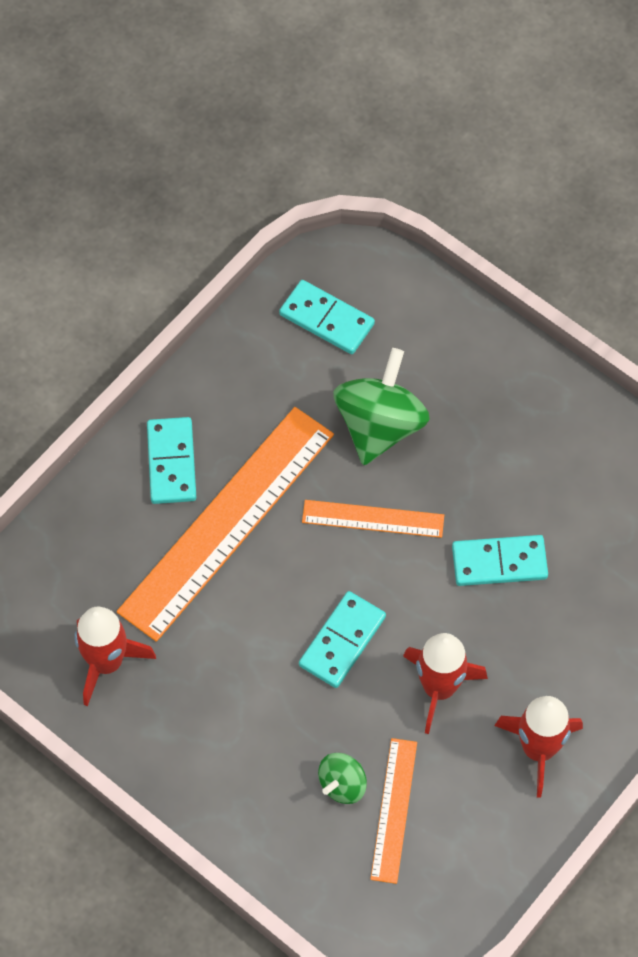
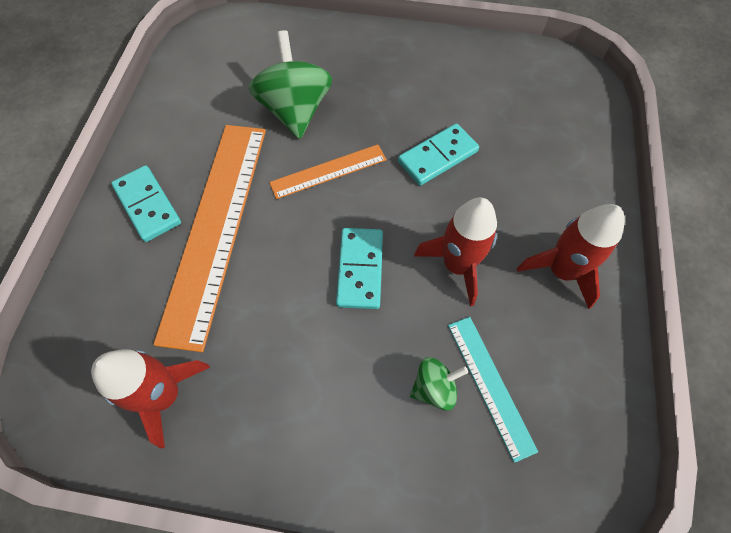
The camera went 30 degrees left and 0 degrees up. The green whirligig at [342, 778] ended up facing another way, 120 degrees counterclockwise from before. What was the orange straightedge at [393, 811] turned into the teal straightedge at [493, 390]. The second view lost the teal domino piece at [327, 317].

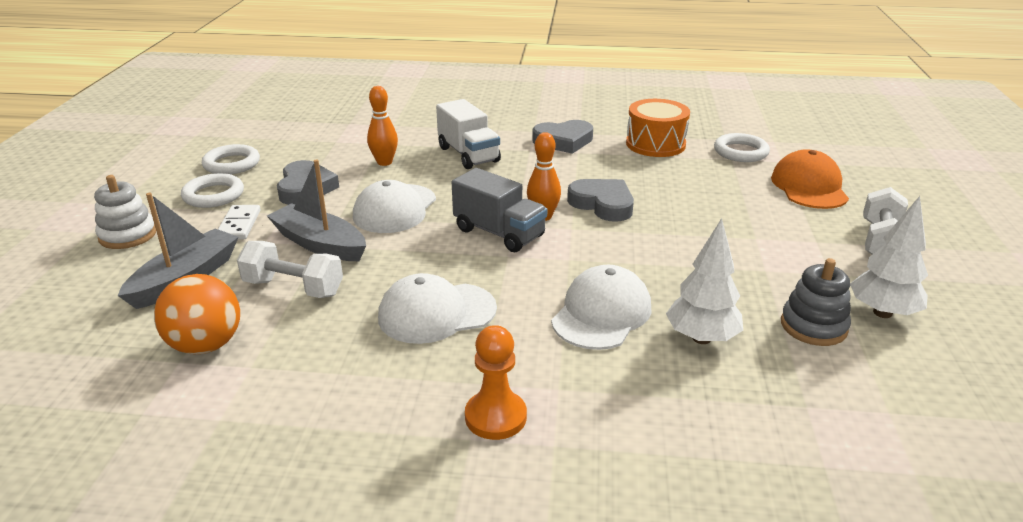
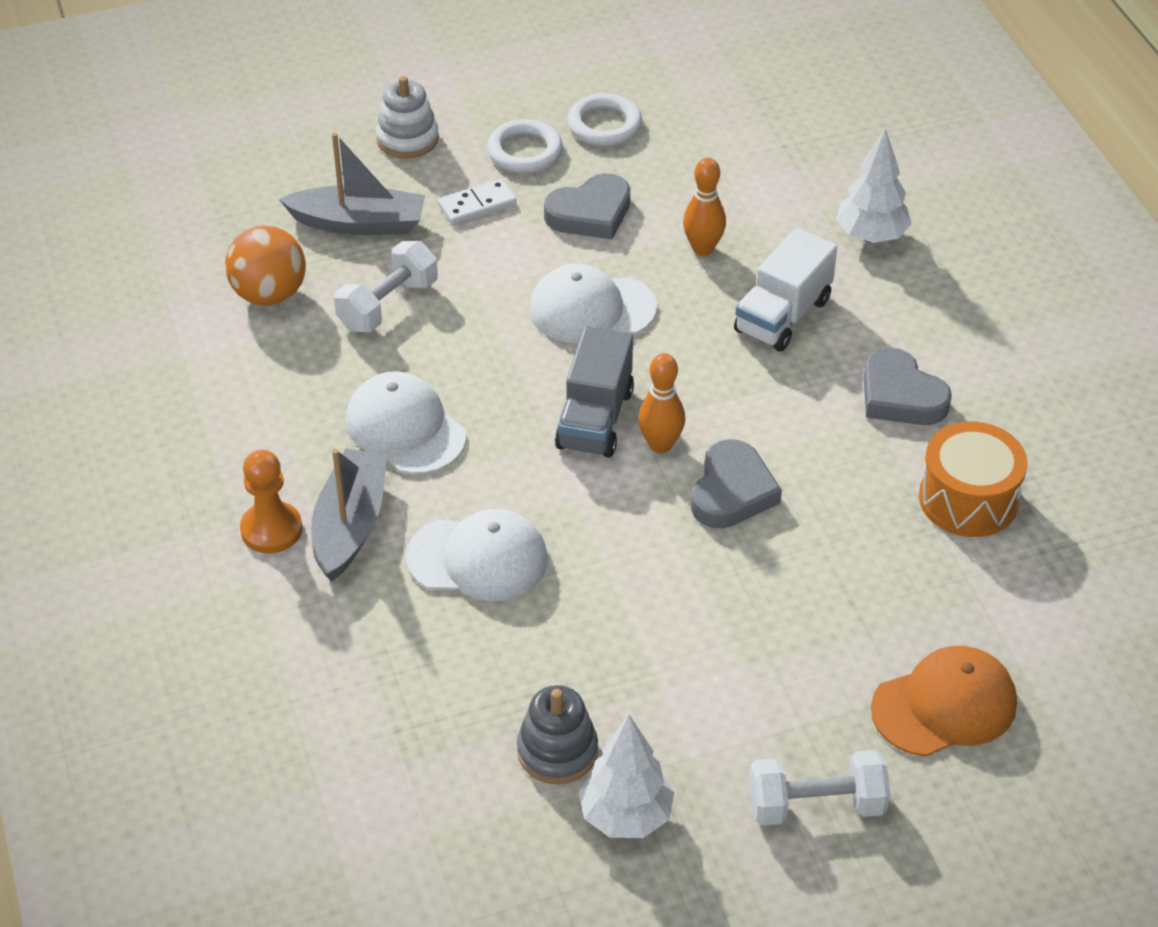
The camera went 65 degrees right and 15 degrees up. The gray toy boat ended up elsewhere, having gone from [316, 210] to [349, 515]. The pure white hand weight at [290, 269] ended up facing another way, 45 degrees clockwise from before. The pure white toy tree ended up elsewhere, having gone from [704, 281] to [873, 185]. The second view lost the pure white ring at [742, 147].

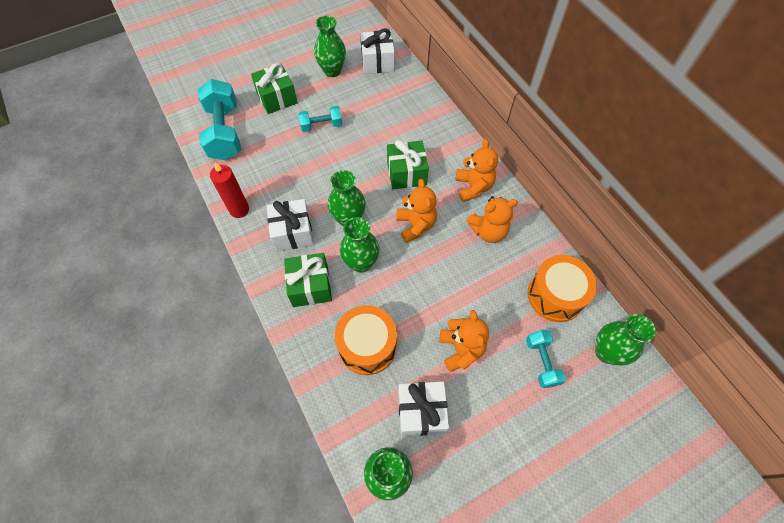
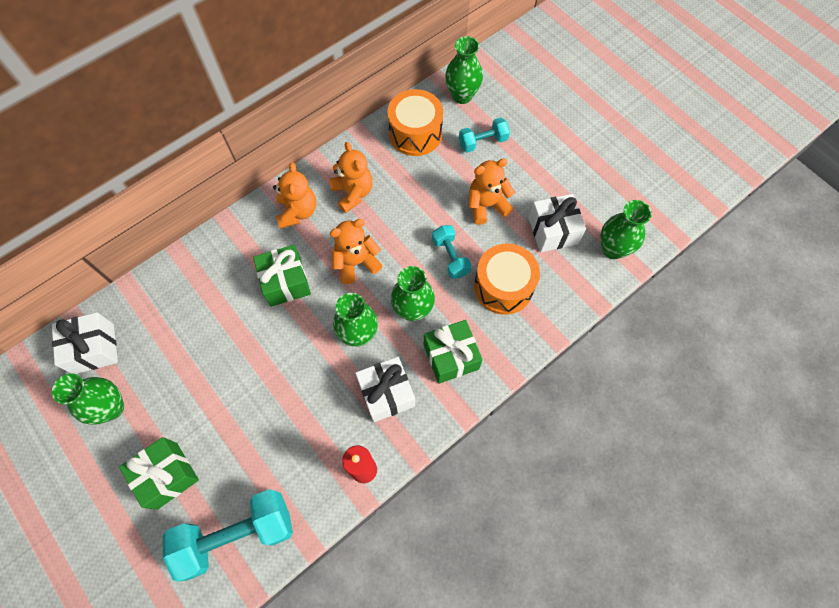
The camera went 100 degrees left and 5 degrees up. The orange teddy at [476, 170] ended up facing another way, 105 degrees clockwise from before. The teal hand weight ended up elsewhere, having gone from [320, 119] to [451, 252].

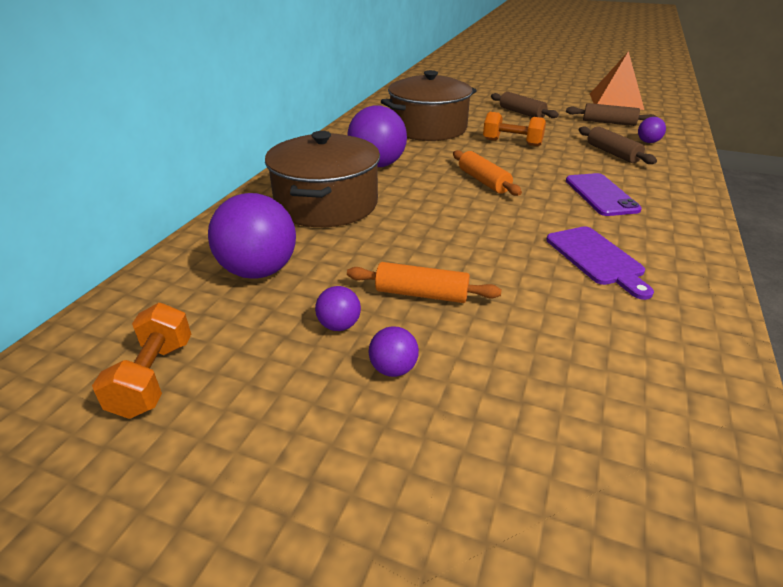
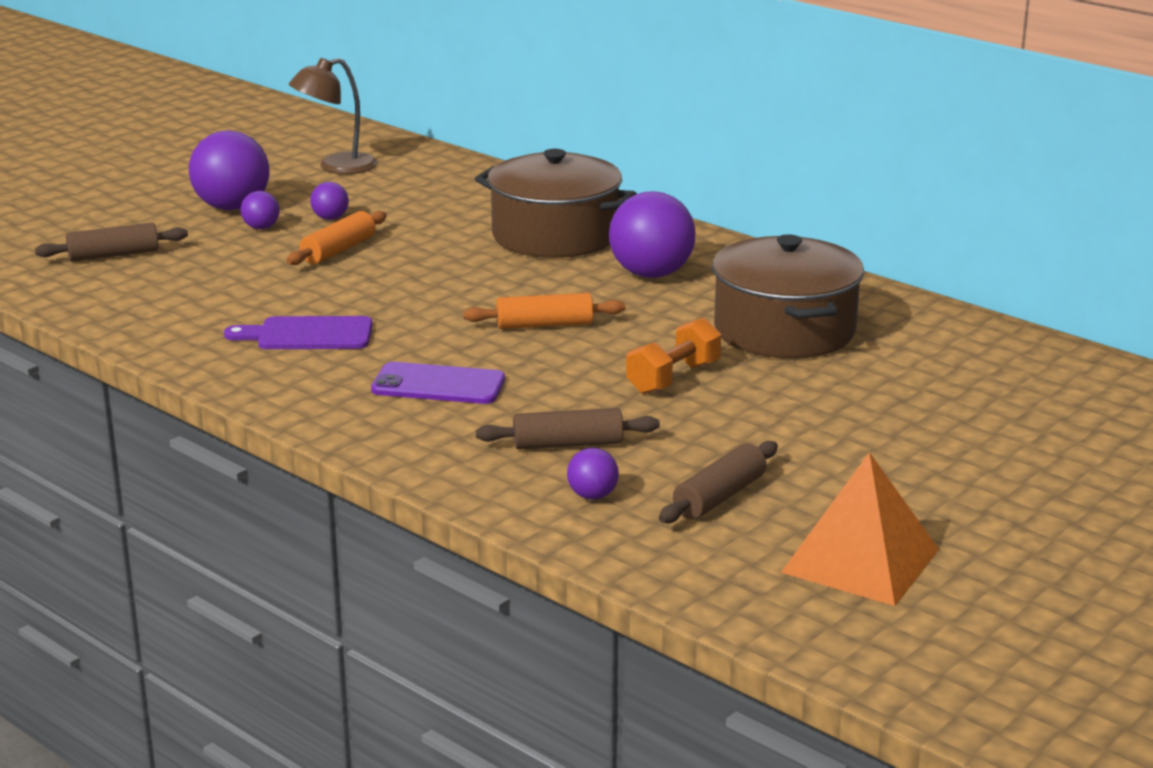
The camera went 110 degrees right and 10 degrees down. The russet dough roller ended up elsewhere, having gone from [525, 105] to [111, 242]. The royal purple play ball ended up elsewhere, having gone from [252, 236] to [229, 170]. Where the orange hand weight stood at [141, 361], the russet reading lamp came to stand at [333, 116].

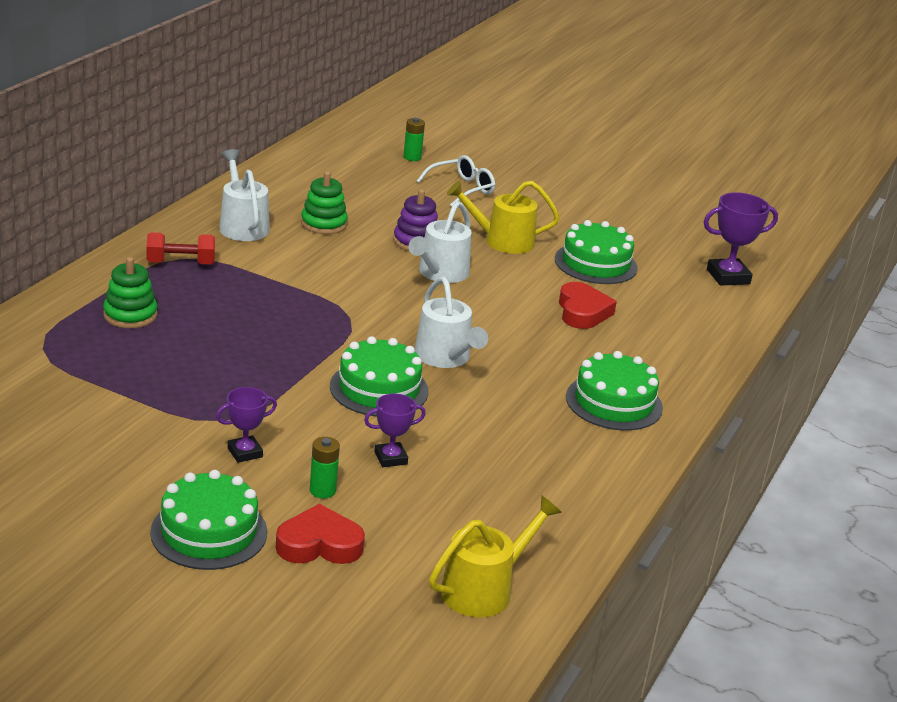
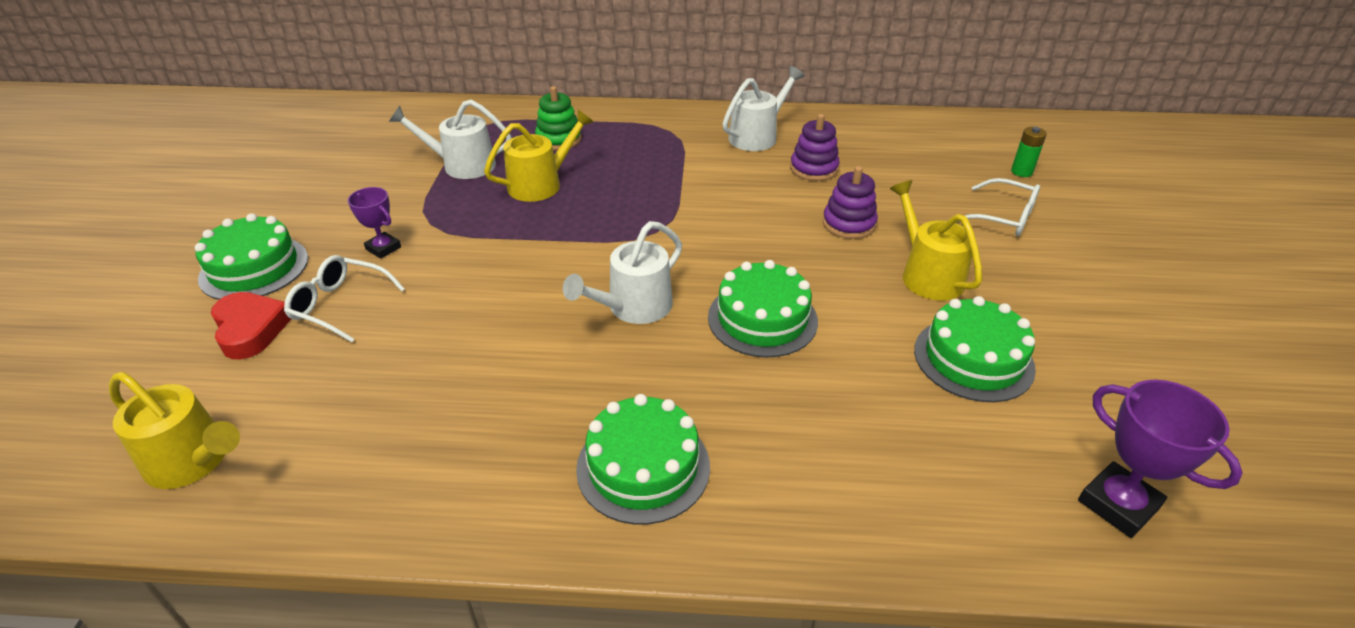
The camera went 70 degrees right and 10 degrees up. Where the green AA battery stood at [325, 468], the pure white spectacles came to stand at [344, 298]. The pure white watering can ended up elsewhere, having gone from [440, 242] to [450, 139]. The second view gained the yellow watering can at [539, 156]. The green gateau ended up elsewhere, having gone from [379, 376] to [763, 309]. What was the green stacking toy at [324, 202] turned into the royal purple stacking toy at [815, 147]. The second view lost the scarlet hand weight at [180, 248]. The second view lost the royal purple trophy at [395, 430]. The second view lost the scarlet heart shape at [588, 305].

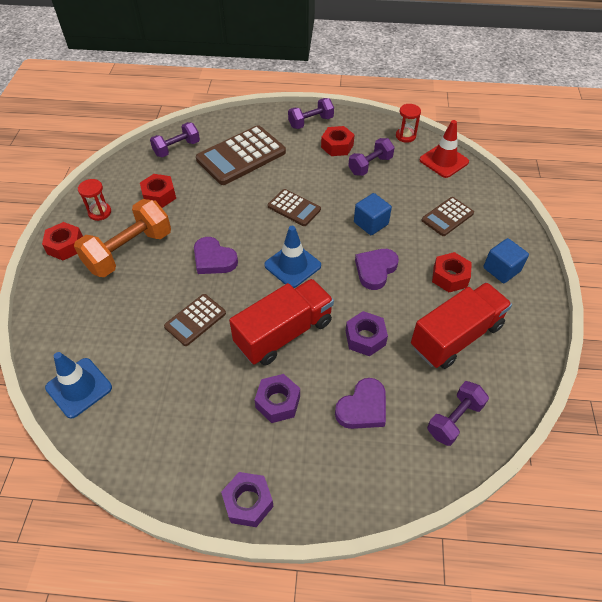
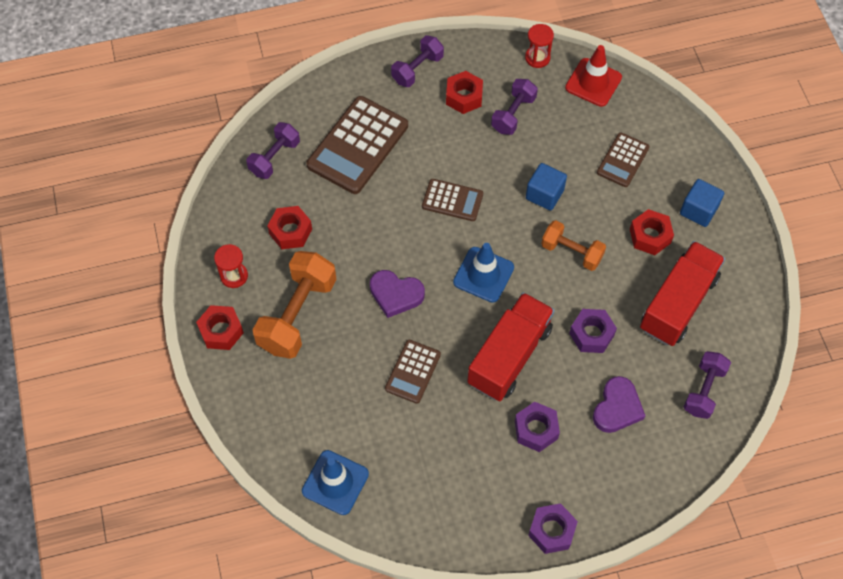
The camera went 20 degrees left and 10 degrees up. Where the royal purple heart shape stood at [377, 269], the orange hand weight came to stand at [573, 245].

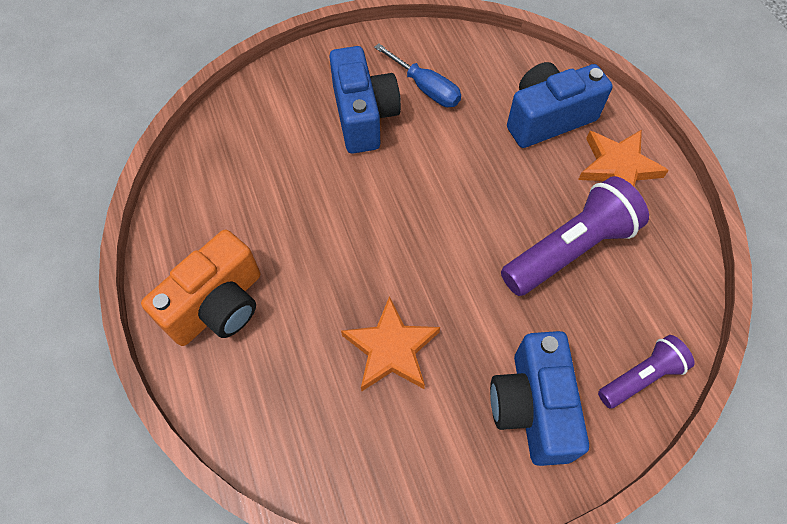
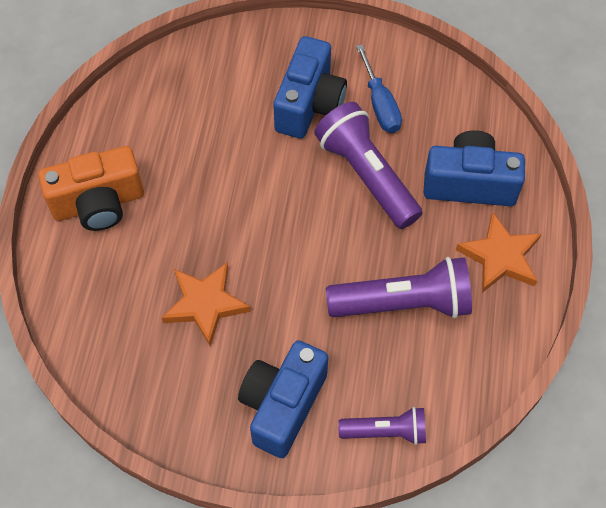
The camera went 30 degrees right and 0 degrees up. The second view gained the royal purple flashlight at [368, 165].

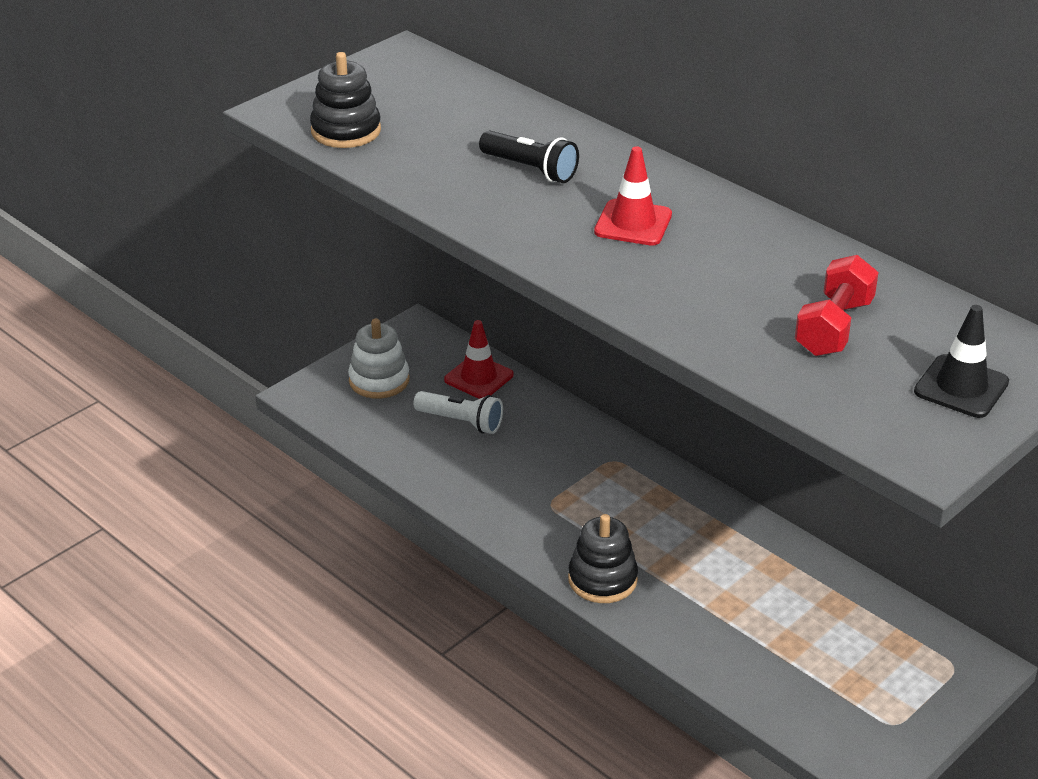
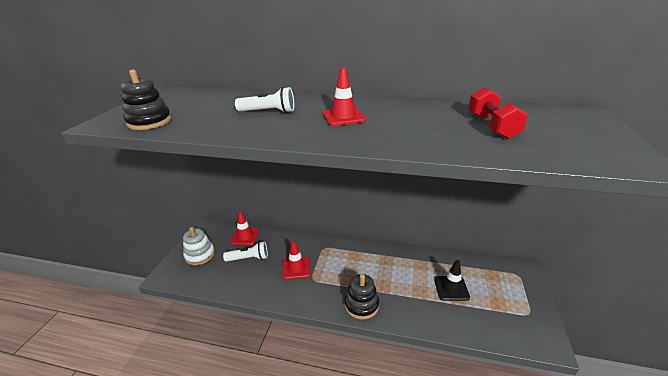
The camera went 30 degrees left and 5 degrees down. What was the ebony flashlight at [529, 157] turned into the pure white flashlight at [264, 100]. The second view gained the scarlet traffic cone at [296, 260]. The ebony traffic cone ended up elsewhere, having gone from [961, 361] to [452, 280].

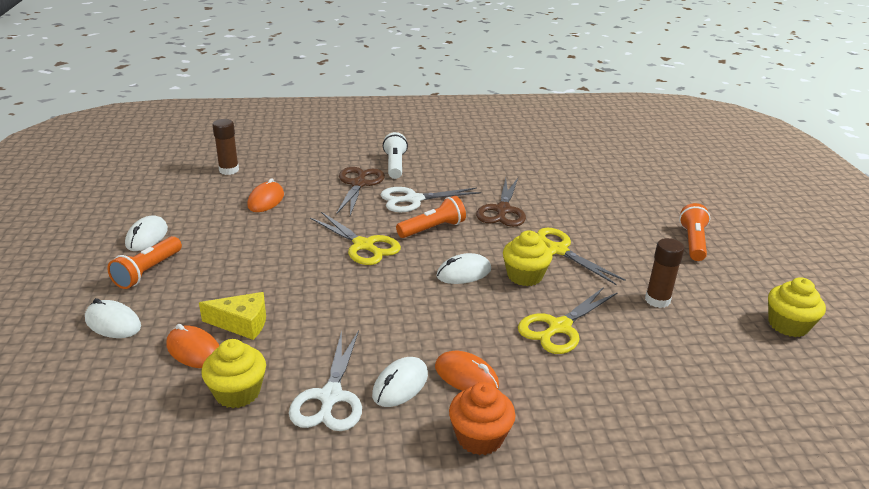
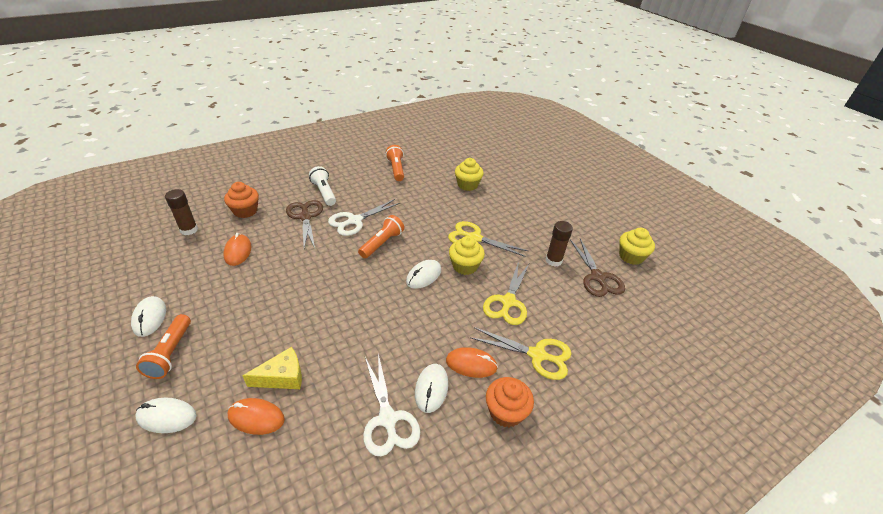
The camera went 25 degrees left and 10 degrees up. The second view gained the orange cupcake at [241, 200]. The orange flashlight ended up elsewhere, having gone from [694, 232] to [395, 163]. The yellow cupcake ended up elsewhere, having gone from [233, 373] to [469, 174]. The yellow shears ended up elsewhere, having gone from [355, 238] to [520, 353]. The russet shears ended up elsewhere, having gone from [501, 202] to [597, 268].

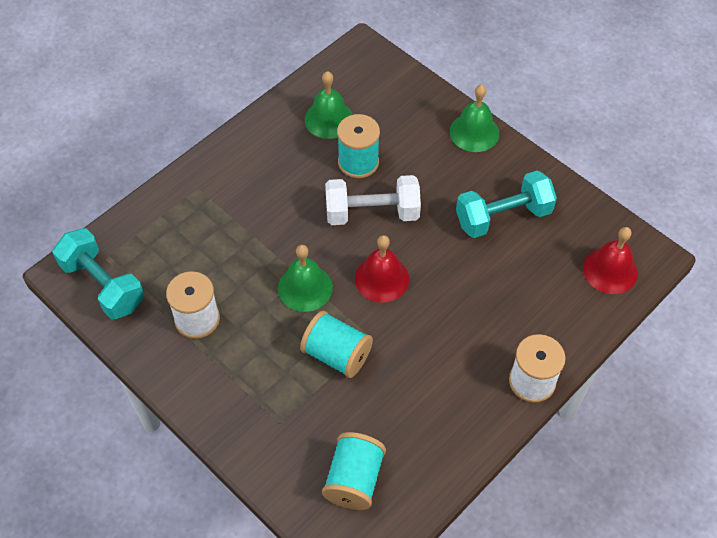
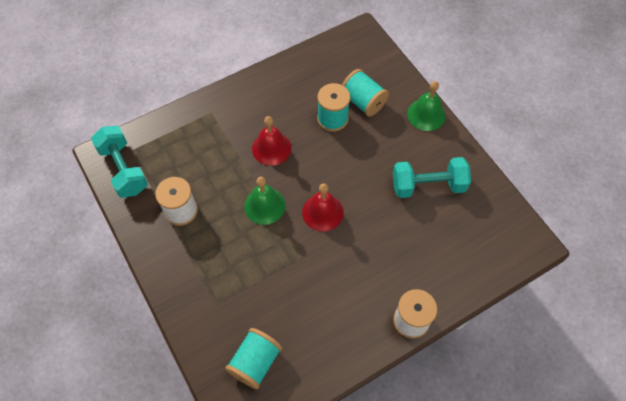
The camera went 15 degrees right and 5 degrees up. The scarlet school bell ended up elsewhere, having gone from [610, 260] to [271, 141]. The teal bobbin ended up elsewhere, having gone from [336, 344] to [365, 93]. The second view lost the green school bell at [329, 105]. The second view lost the pure white hand weight at [373, 200].

